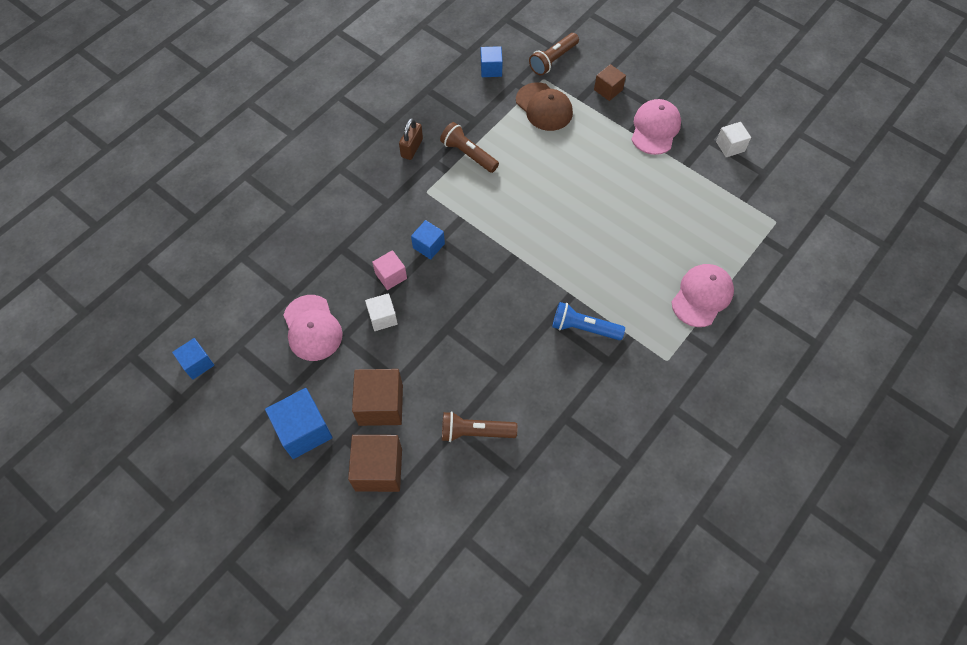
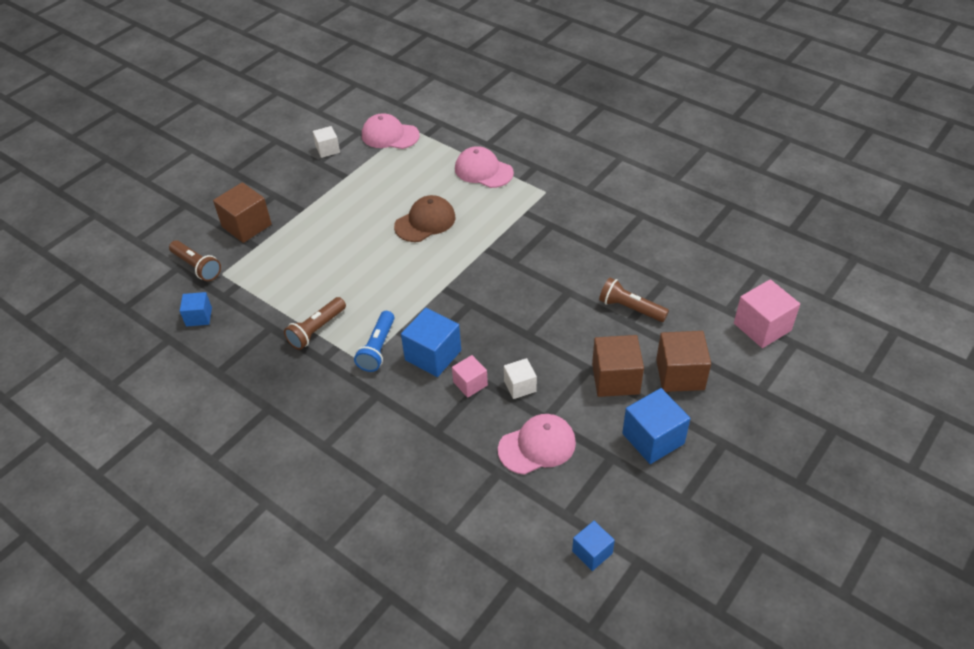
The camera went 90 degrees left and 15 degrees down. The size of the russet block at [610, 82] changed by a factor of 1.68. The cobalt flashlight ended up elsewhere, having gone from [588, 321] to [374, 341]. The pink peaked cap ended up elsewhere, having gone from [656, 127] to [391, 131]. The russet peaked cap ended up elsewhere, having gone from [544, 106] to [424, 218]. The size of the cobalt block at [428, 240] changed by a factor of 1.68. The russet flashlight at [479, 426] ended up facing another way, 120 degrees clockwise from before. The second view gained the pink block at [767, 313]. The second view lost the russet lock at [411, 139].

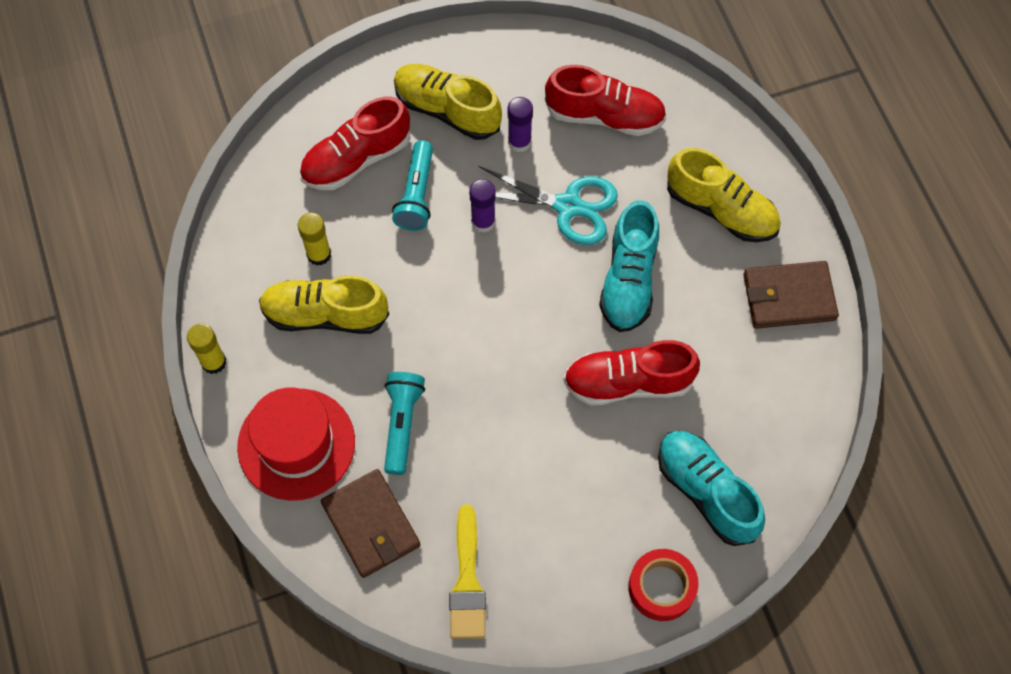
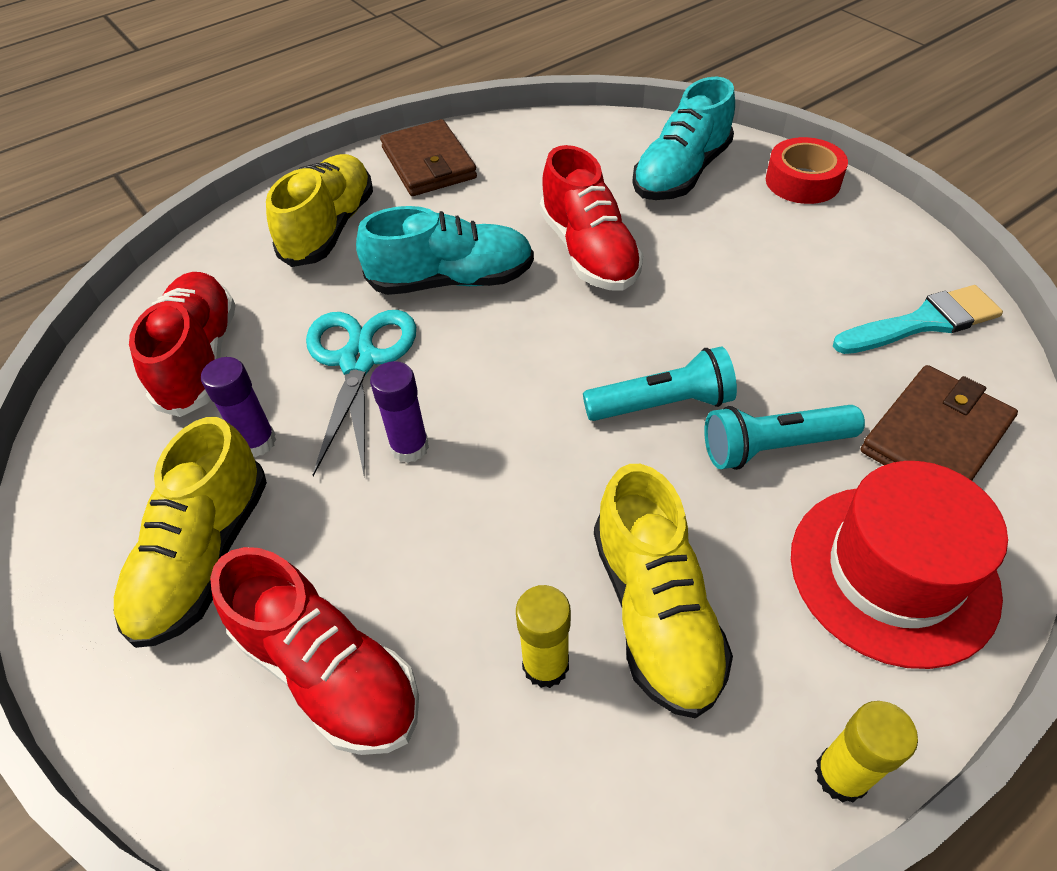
The camera went 105 degrees left and 15 degrees down. The teal flashlight ended up elsewhere, having gone from [412, 185] to [660, 384]. What was the yellow paint brush at [467, 571] turned into the teal paint brush at [918, 319].

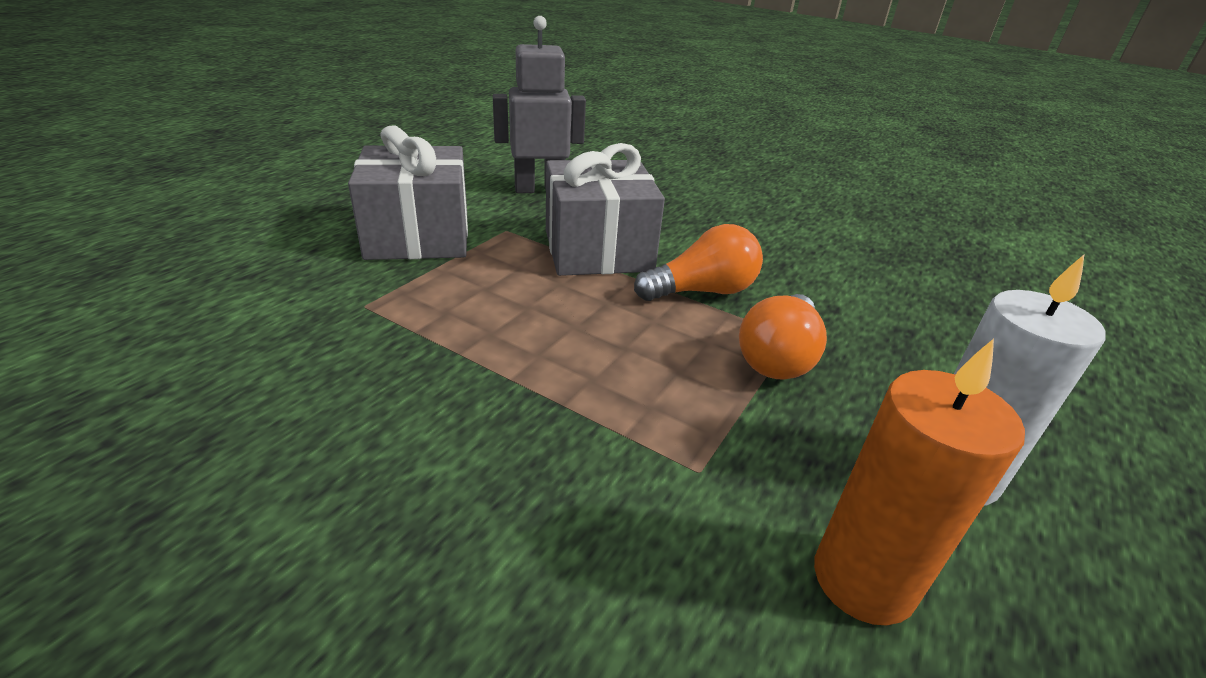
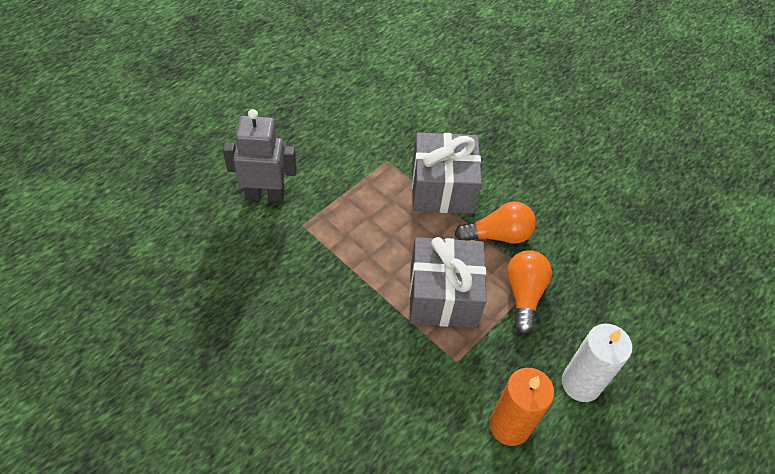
The camera went 10 degrees right and 20 degrees up. The gray robot ended up elsewhere, having gone from [539, 104] to [260, 155]. The gray present ended up elsewhere, having gone from [408, 193] to [448, 282]. The orange bulb at [783, 336] ended up facing another way, 150 degrees clockwise from before.

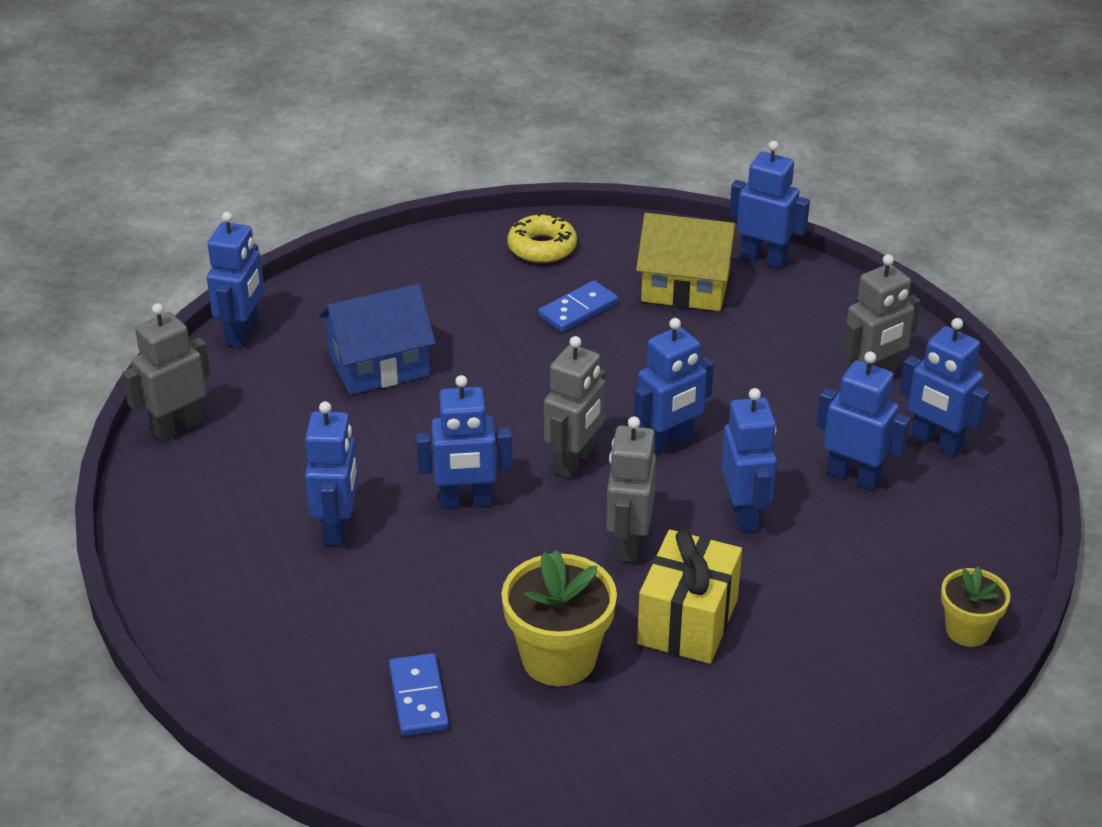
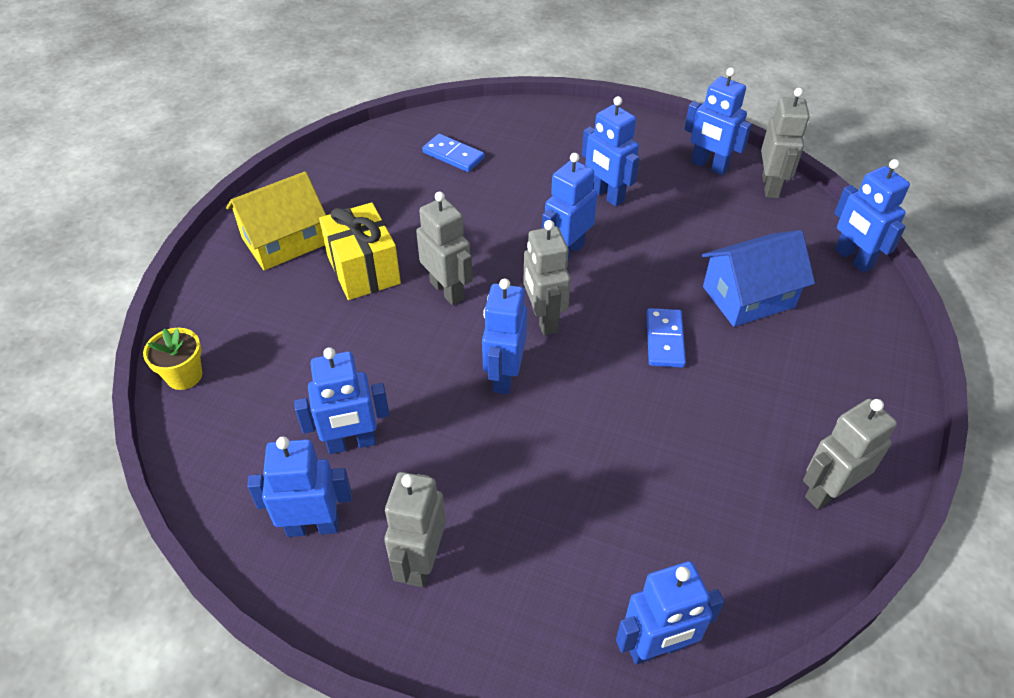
The camera went 135 degrees right and 10 degrees up. The yellow cottage ended up elsewhere, having gone from [687, 262] to [276, 220]. The cobalt domino piece ended up elsewhere, having gone from [578, 306] to [666, 338]. The cobalt robot ended up elsewhere, having gone from [749, 460] to [718, 121]. The cobalt cottage at [377, 339] ended up facing another way, 45 degrees clockwise from before. Where the yellow donut stood at [542, 238], the gray robot came to stand at [850, 454]. The second view lost the yellow flower pot at [559, 618].

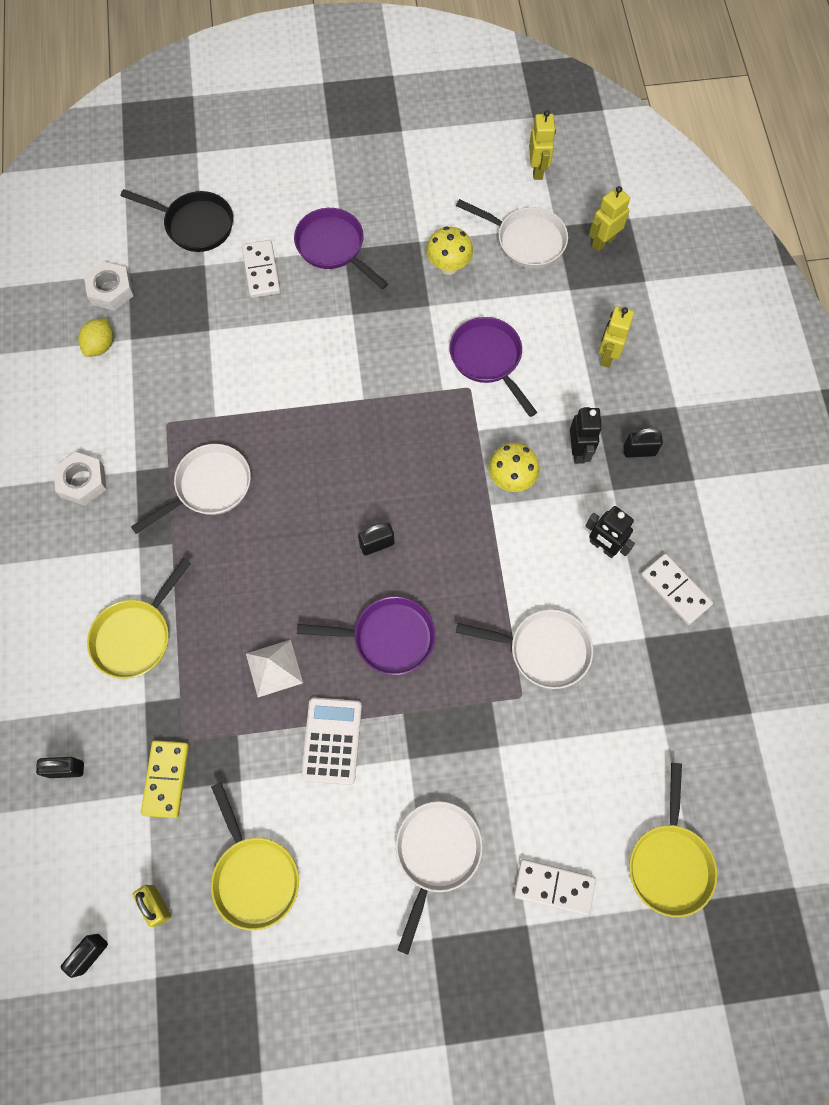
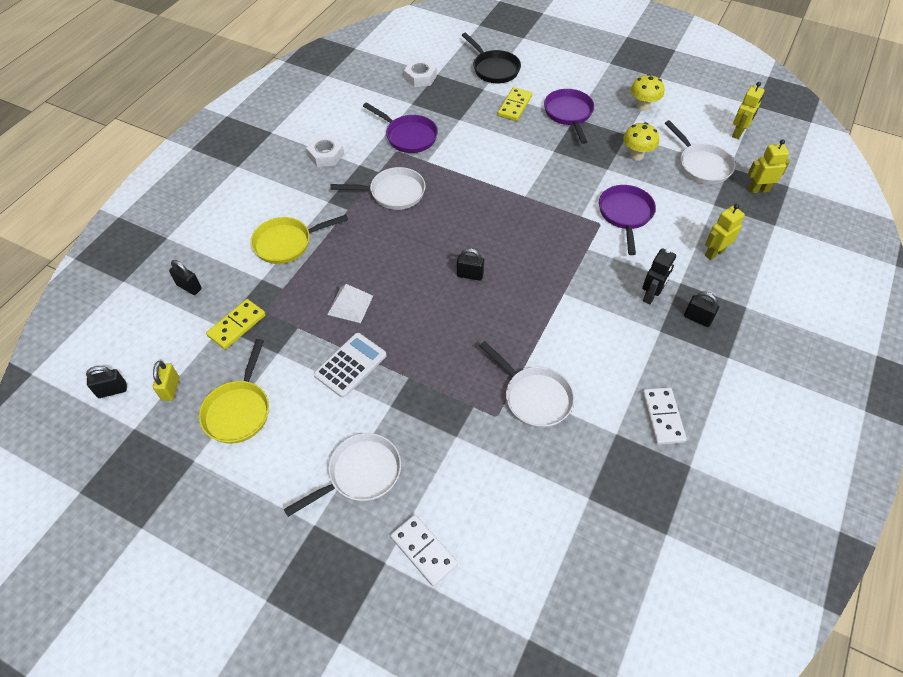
The camera went 35 degrees right and 15 degrees down. The royal purple frying pan ended up elsewhere, having gone from [366, 635] to [400, 127]. What was the pure white domino piece at [261, 269] turned into the yellow domino piece at [514, 104]. The yellow fungus ended up elsewhere, having gone from [514, 467] to [647, 92]. The second view lost the yellow toy lemon at [95, 337]. The second view lost the ebony robot at [610, 532]. The second view lost the yellow frying pan at [673, 840].

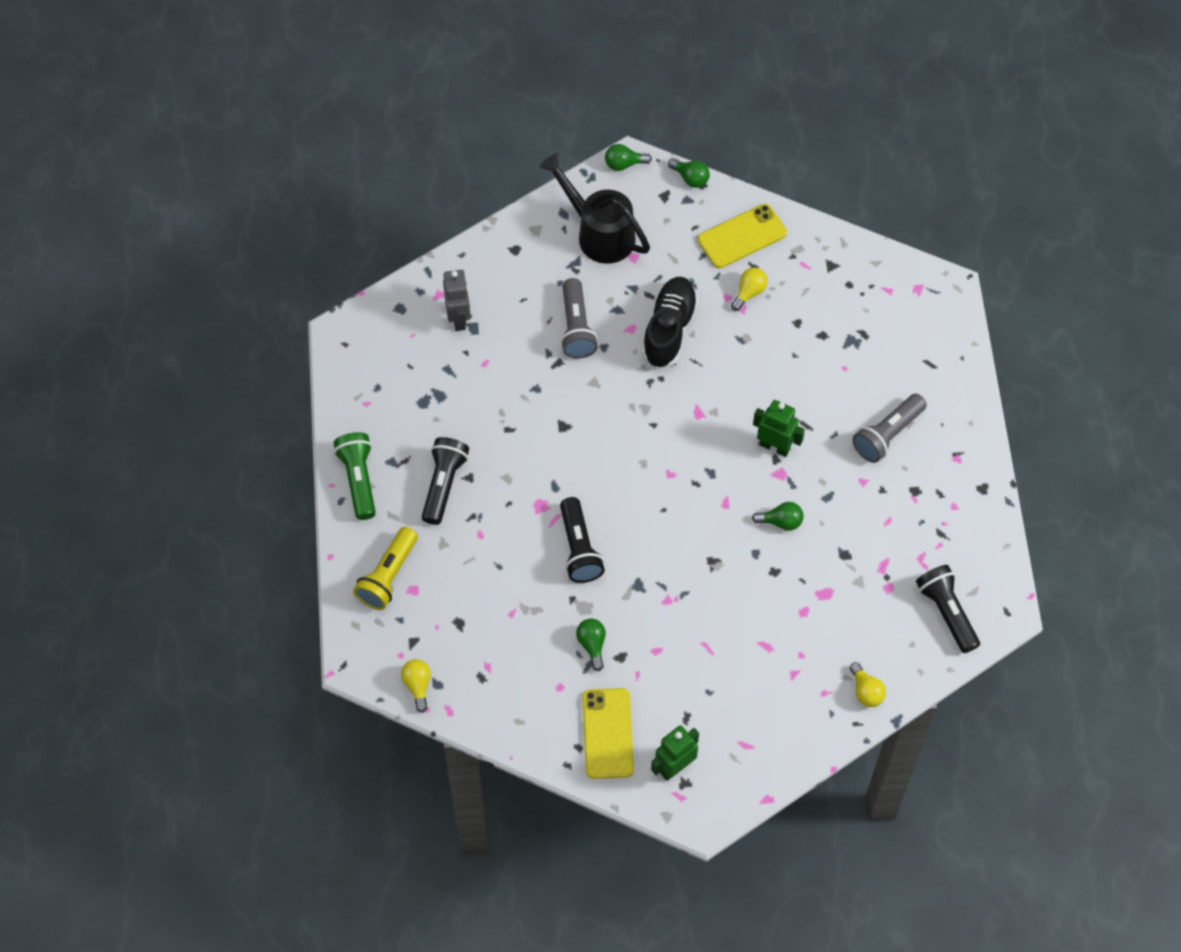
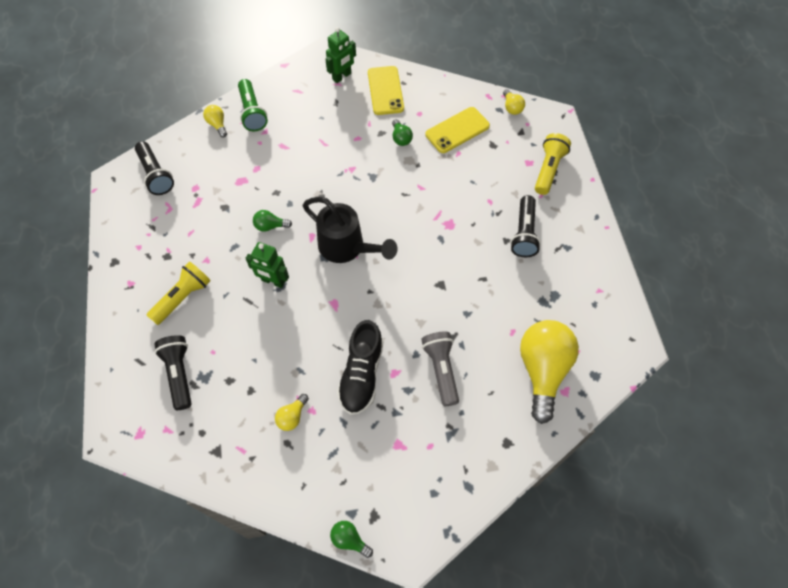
The camera went 175 degrees right and 0 degrees up. What was the gray flashlight at [889, 428] turned into the yellow flashlight at [179, 293]. The ebony flashlight ended up elsewhere, having gone from [582, 540] to [173, 372]. The green flashlight ended up elsewhere, having gone from [355, 476] to [253, 105]. The ebony watering can ended up elsewhere, having gone from [594, 208] to [350, 230]. The yellow phone ended up elsewhere, having gone from [742, 236] to [457, 130]. Where the gray robot stood at [457, 300], the yellow bulb came to stand at [549, 372]. The second view lost the green bulb at [628, 157].

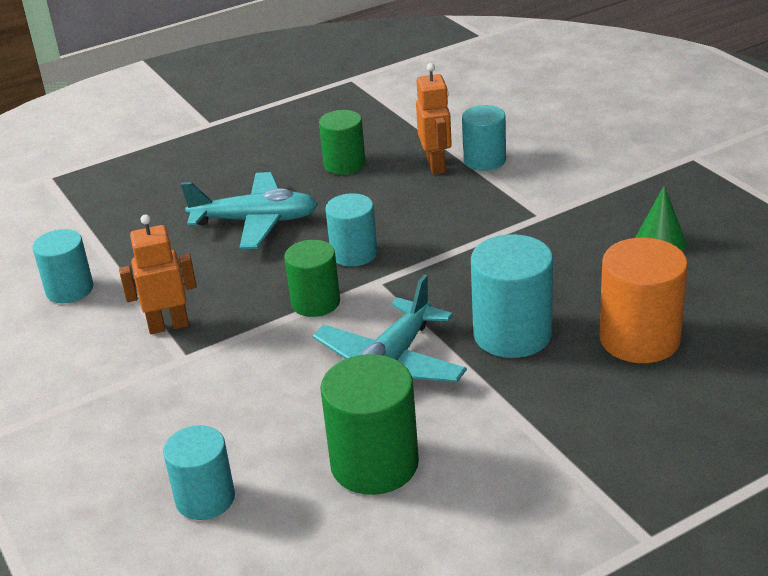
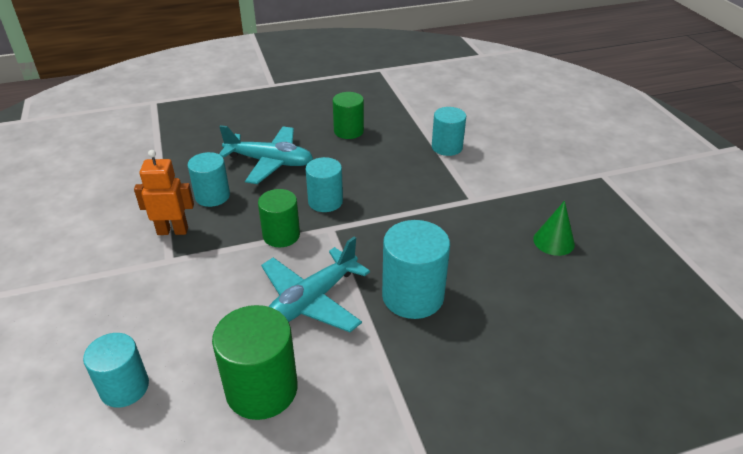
The camera went 10 degrees right and 5 degrees up. The teal cylinder ended up elsewhere, having gone from [63, 266] to [209, 179]. The second view lost the orange robot at [434, 118]. The second view lost the orange cylinder at [643, 300].

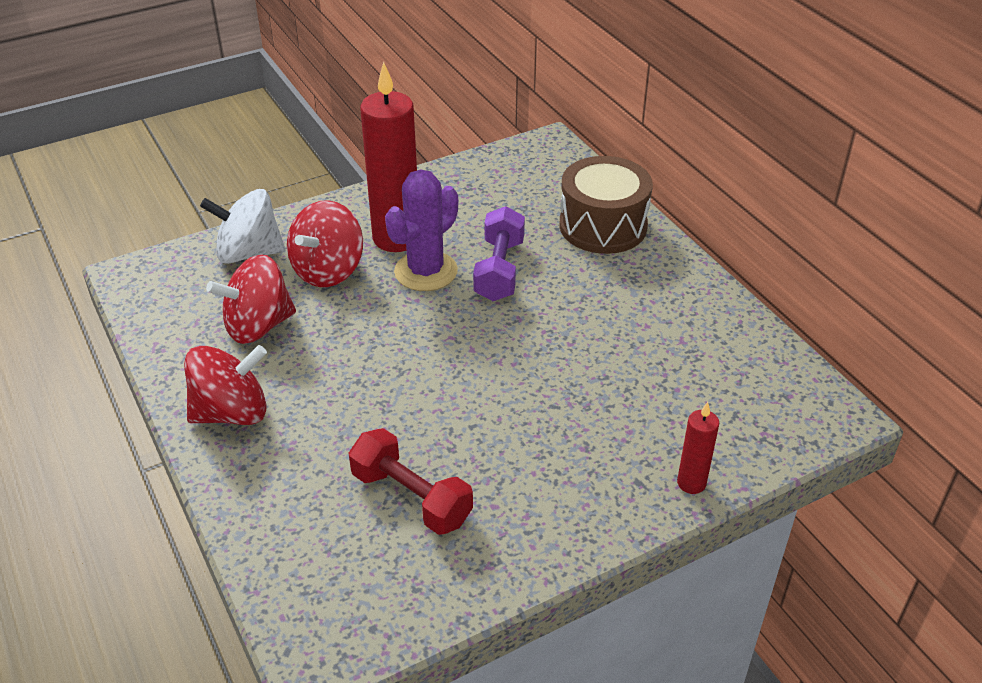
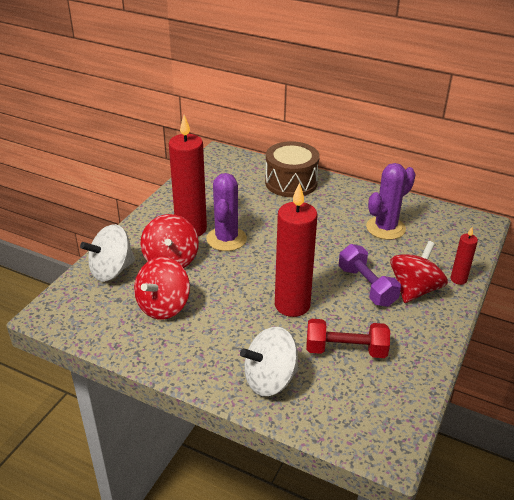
The camera went 35 degrees left and 5 degrees down. The second view gained the pure white whirligig at [269, 361]. The second view gained the scarlet wax candle at [296, 249]. The royal purple hand weight ended up elsewhere, having gone from [499, 253] to [370, 275]. The second view gained the royal purple cactus at [391, 201]. The scarlet whirligig ended up elsewhere, having gone from [225, 385] to [419, 272].

